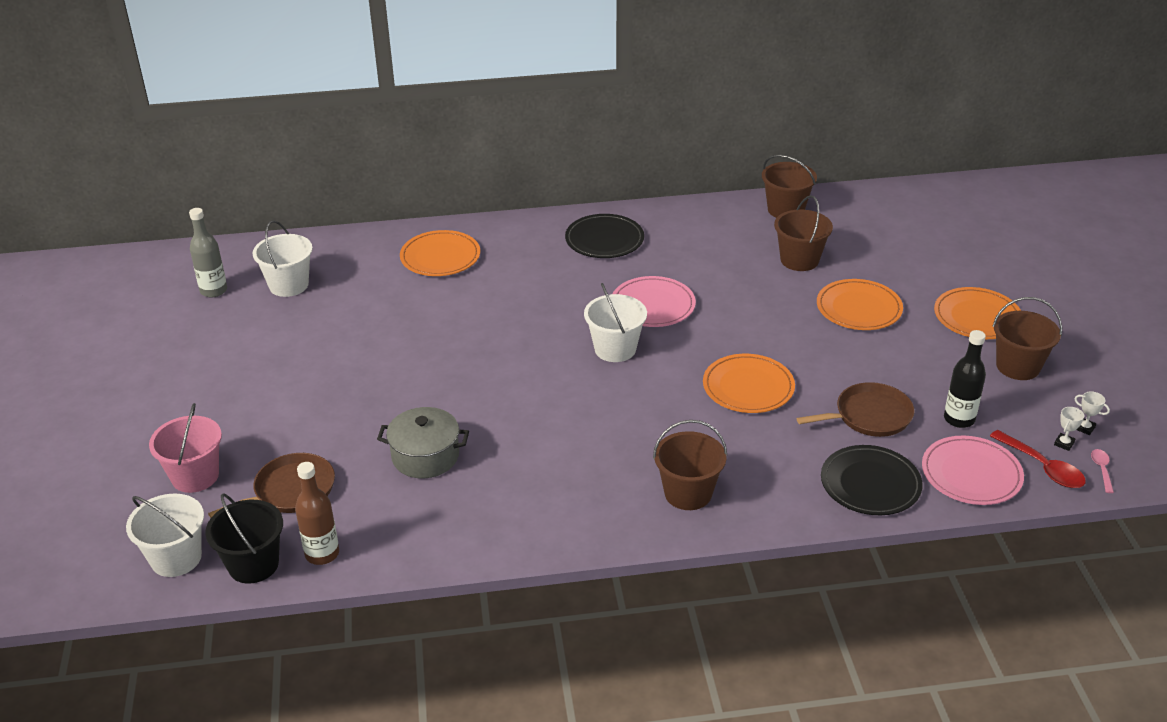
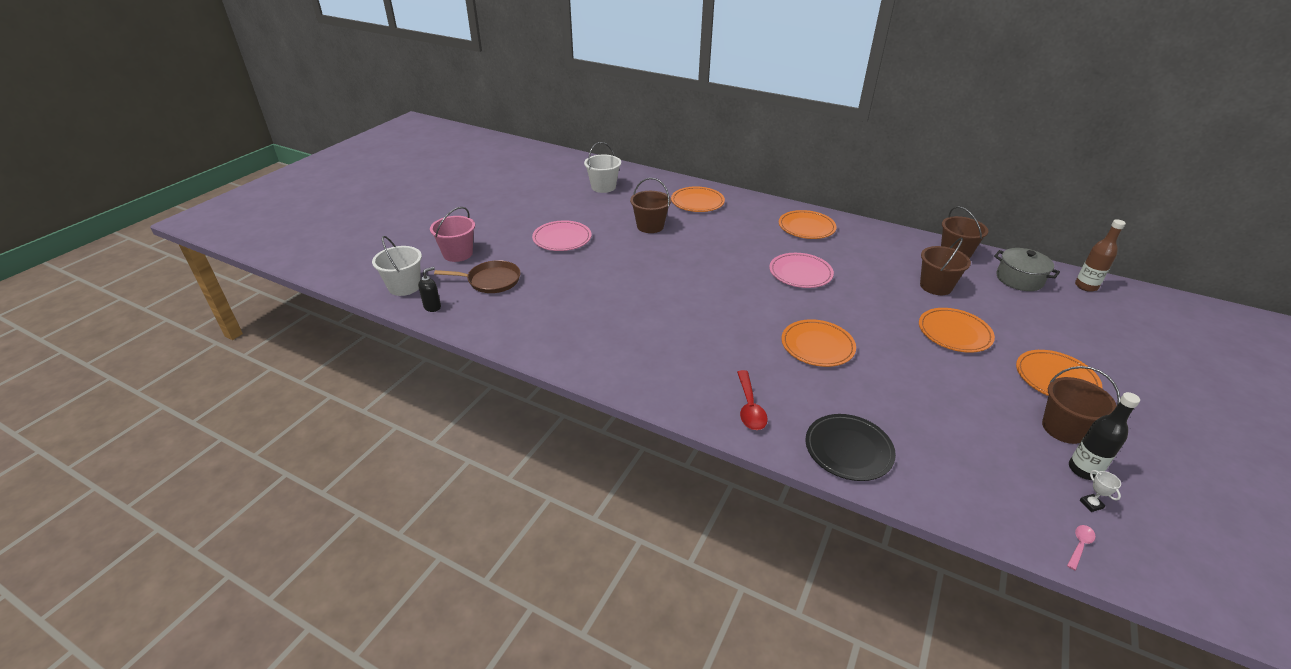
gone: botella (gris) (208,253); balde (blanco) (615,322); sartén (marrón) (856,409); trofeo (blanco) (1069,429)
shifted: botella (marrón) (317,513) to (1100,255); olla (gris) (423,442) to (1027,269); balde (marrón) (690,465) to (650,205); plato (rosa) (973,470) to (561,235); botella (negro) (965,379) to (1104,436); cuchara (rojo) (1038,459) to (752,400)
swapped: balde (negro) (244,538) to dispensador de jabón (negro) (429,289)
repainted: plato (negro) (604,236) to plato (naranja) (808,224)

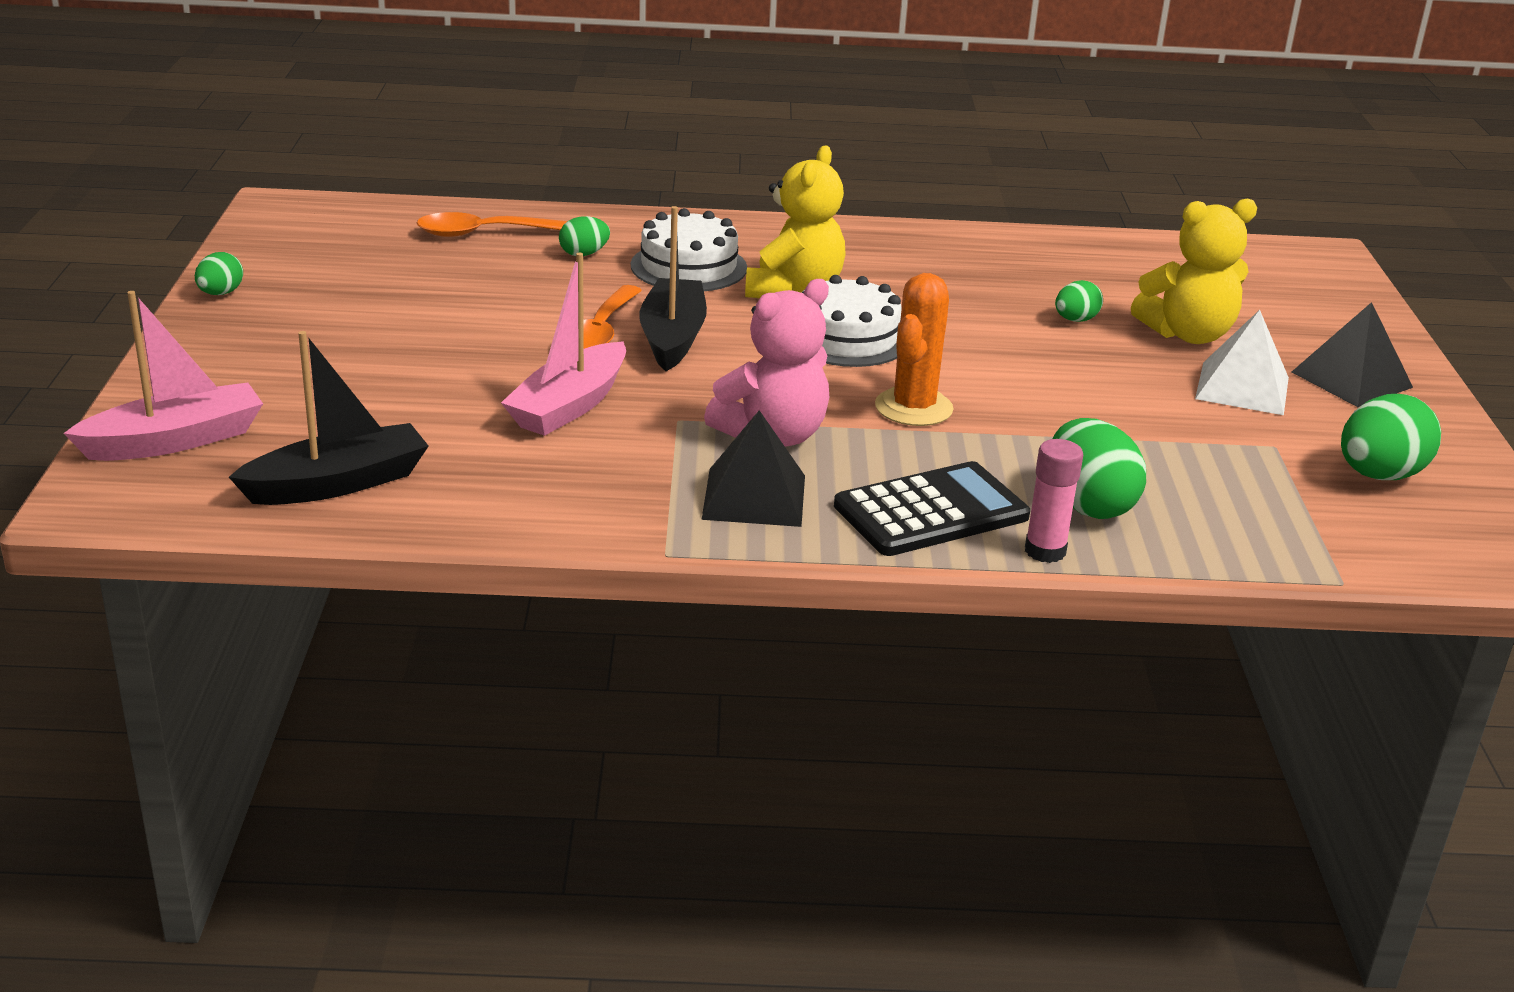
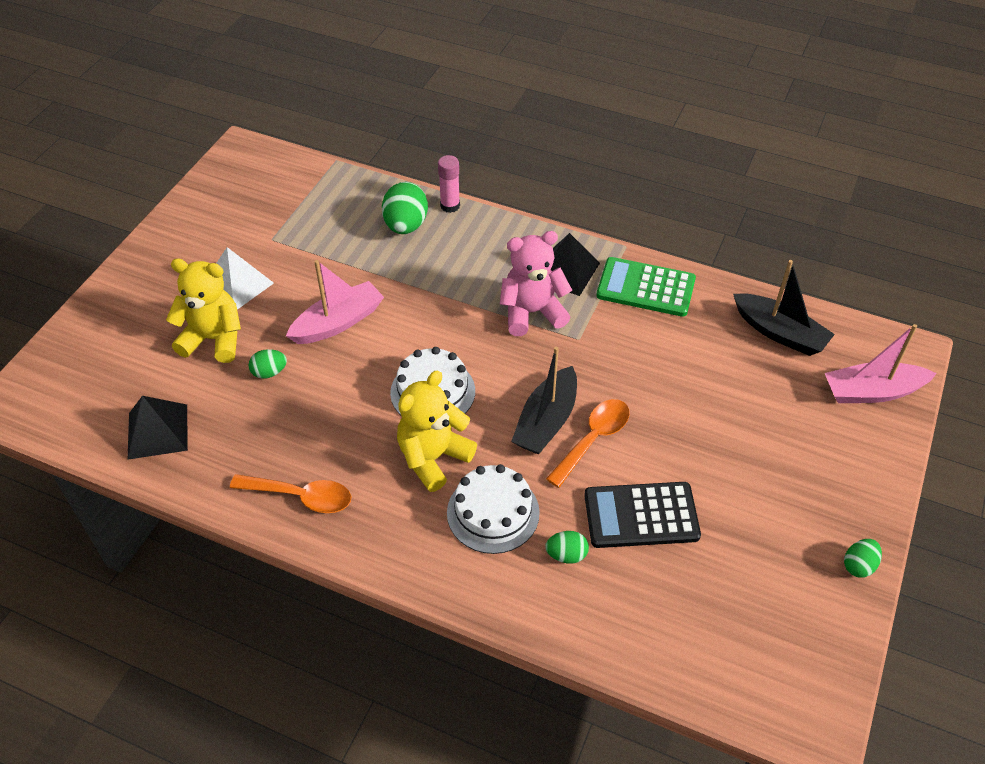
gone: cactus (naranja) (914,349); huevo (verde) (1391,437)
new: calculadora (verde) (646,287)
shifted: cuchara (naranja) (492,224) to (291,493); barco (rosa) (563,344) to (335,302); calculadora (negro) (932,508) to (642,515); pirámide (negro) (1352,354) to (158,428)
rotated: barco (negro) (329,418) = (784,308) 135 degrees counterclockwise

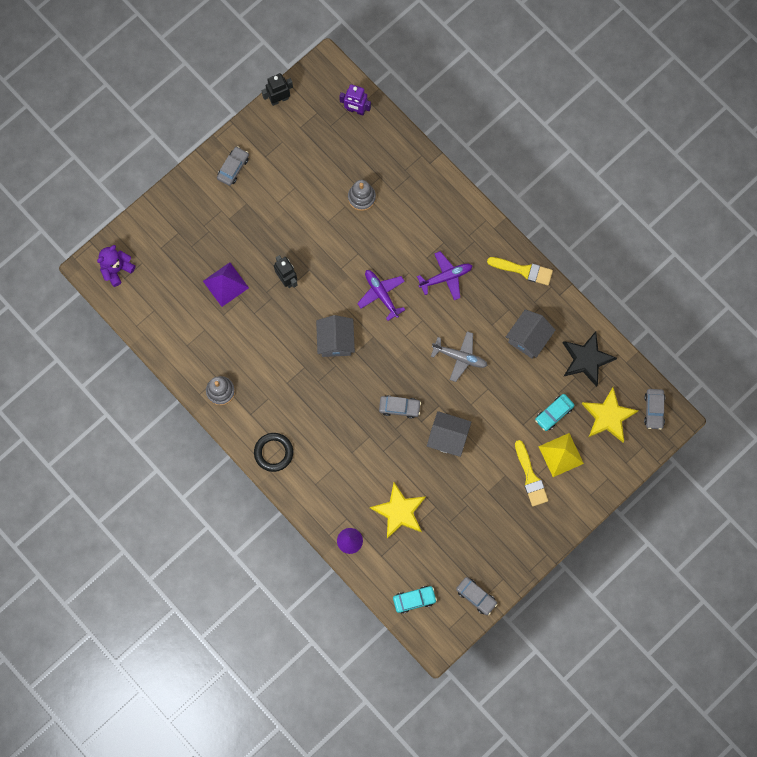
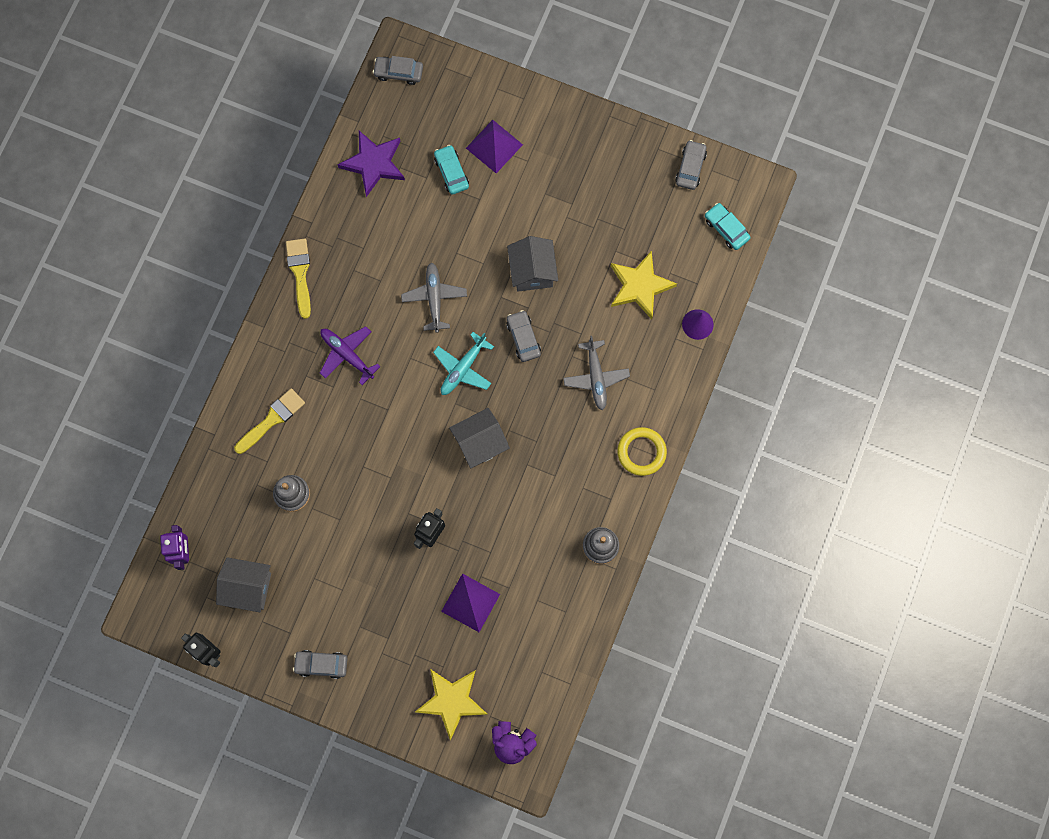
gone: avión (morado) (381,295)
new: avión (turquesa) (463,363); avión (gris) (596,373)
shifted: casa (gris) (530,334) to (243,584); pincel (amarillo) (531,473) to (269,421); estrella (amarillo) (610,414) to (451,705)
repainted: anillo (negro) (273,452) to anillo (amarillo) (642,451); pirámide (amarillo) (561,455) to pirámide (morado) (494,146); estrella (negro) (590,359) to estrella (morado) (371,164)
rotated: coche (turquesa) (554,412) = (451,170) 135 degrees counterclockwise; coche (gris) (654,409) = (398,70) 150 degrees counterclockwise

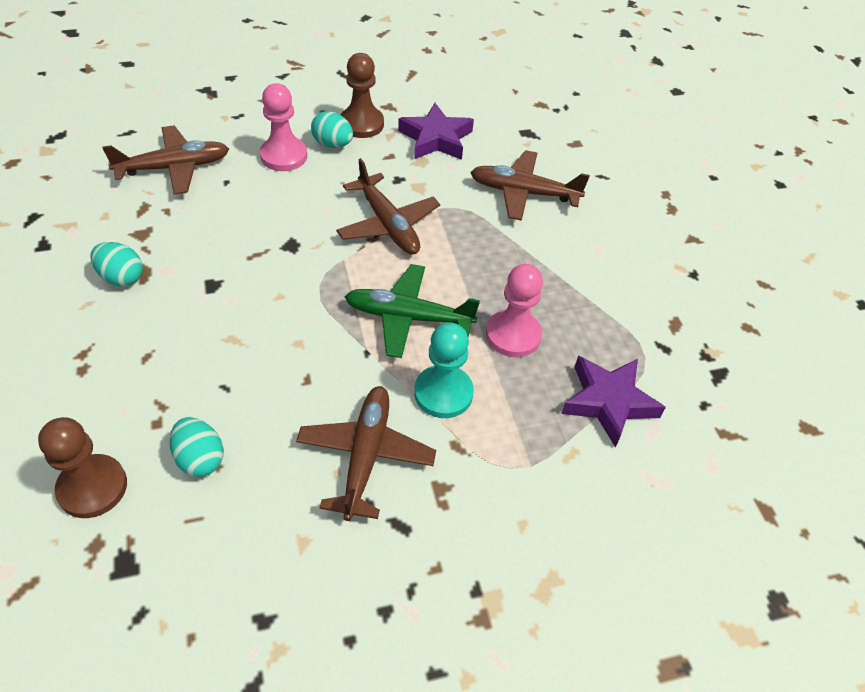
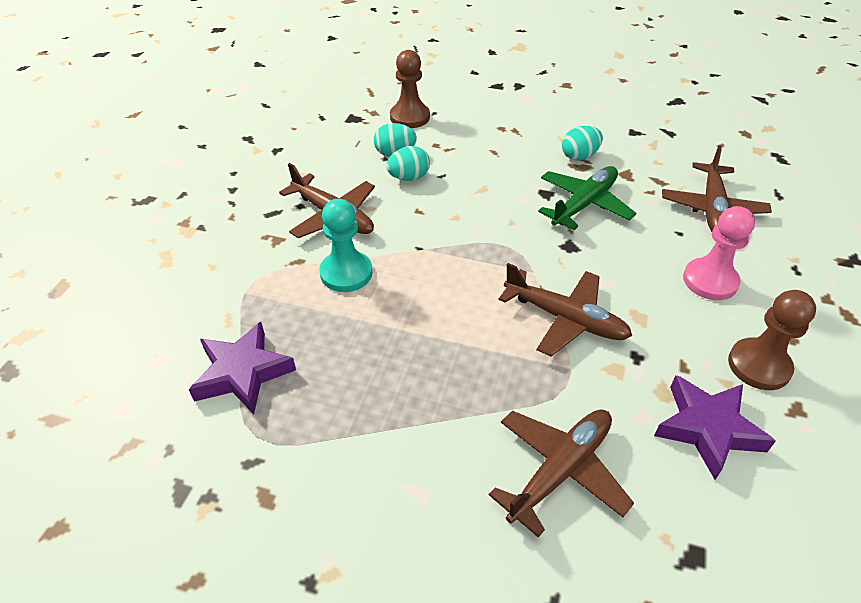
gone: peón (rosa) (514,310)
shifted: huevo (turquesa) (332,129) to (408,163); avión (verde) (412,311) to (587,198)
rotated: avión (marrón) (388,206) = (565,310) 150 degrees counterclockwise

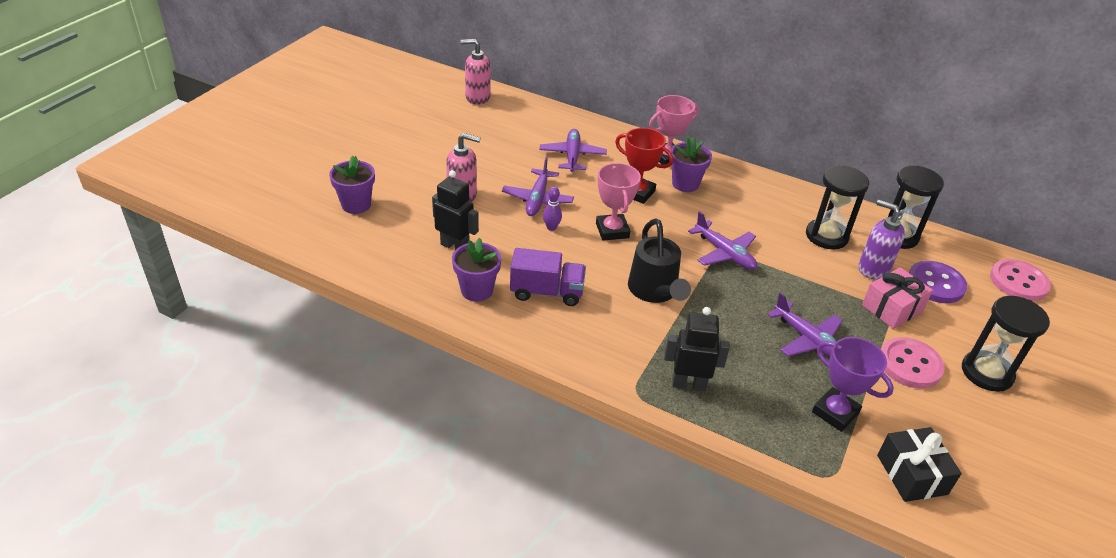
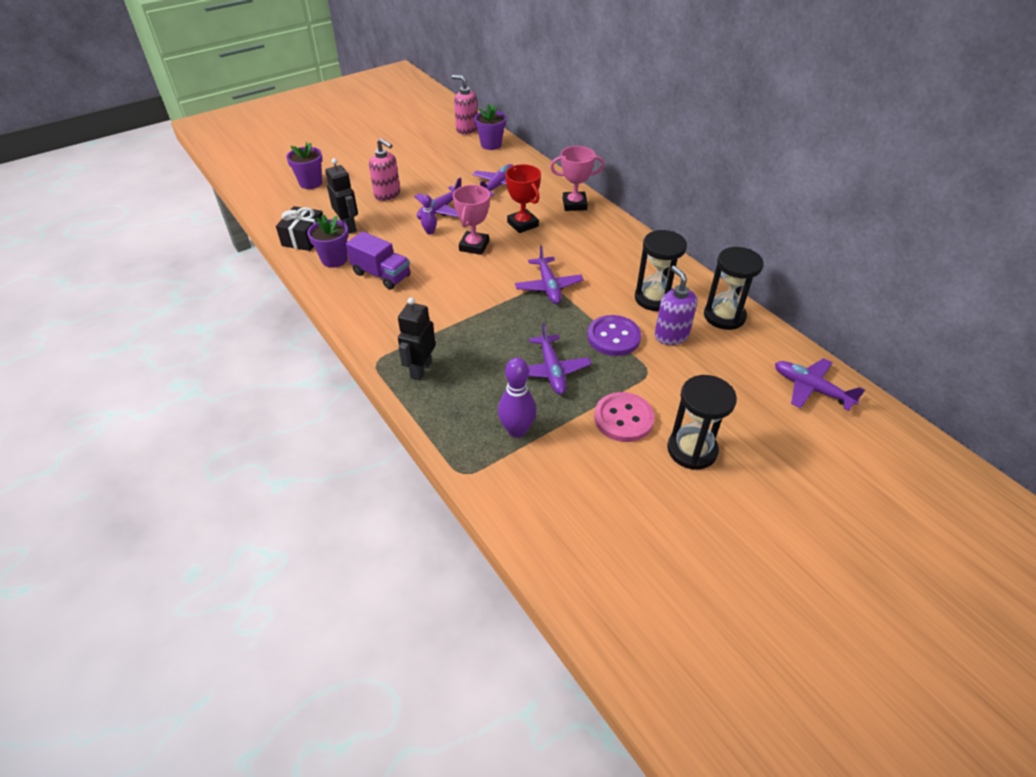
gone: regadera (negro) (659,261); regalo (rosa) (897,298)
shifted: maceta (morado) (691,164) to (490,127); regalo (negro) (919,464) to (299,228); botón (morado) (938,282) to (614,335)
swapped: trofeo (morado) (853,384) to bolo (morado) (517,398); botón (rosa) (1020,280) to avión (morado) (820,384)
rotated: robot (negro) (697,349) = (417,339) 105 degrees counterclockwise

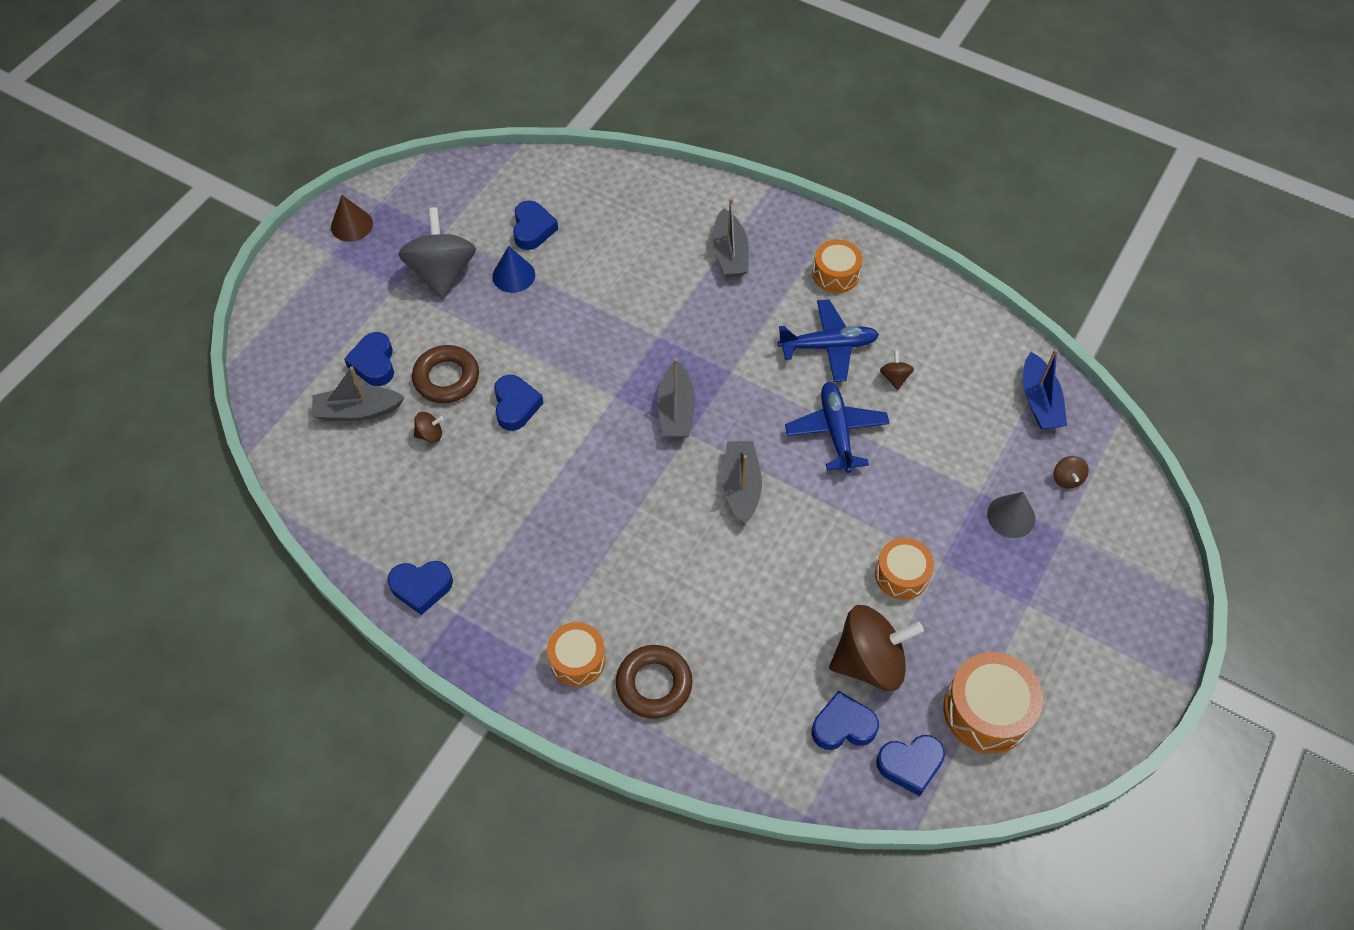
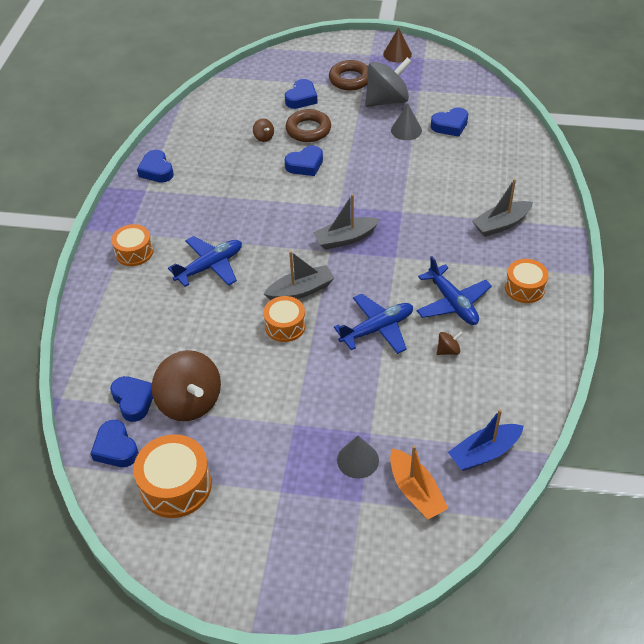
gone: barco (gris) (358,394)
new: avión (azul) (205,261)
shifted: anillo (marrón) (654,682) to (348,75); tambor (naranja) (904,569) to (284,319)
swapped: peonza (marrón) (1071,472) to barco (naranja) (419,482)
repainted: cono (azul) (513,269) to cono (gris) (406,122)
rotated: corazón (azul) (369,359) = (301,94) 150 degrees clockwise

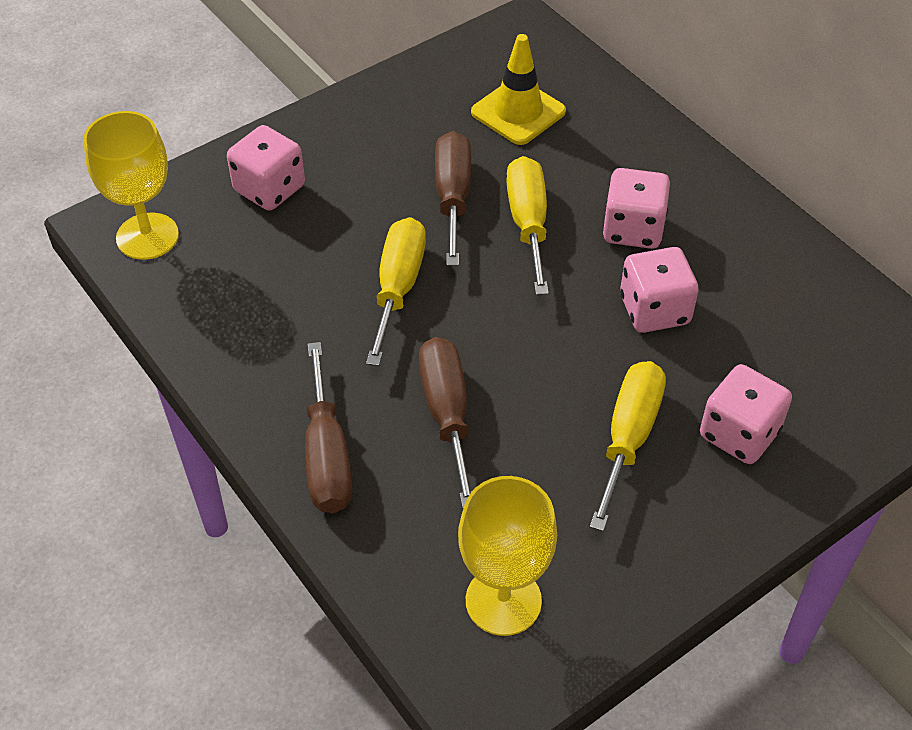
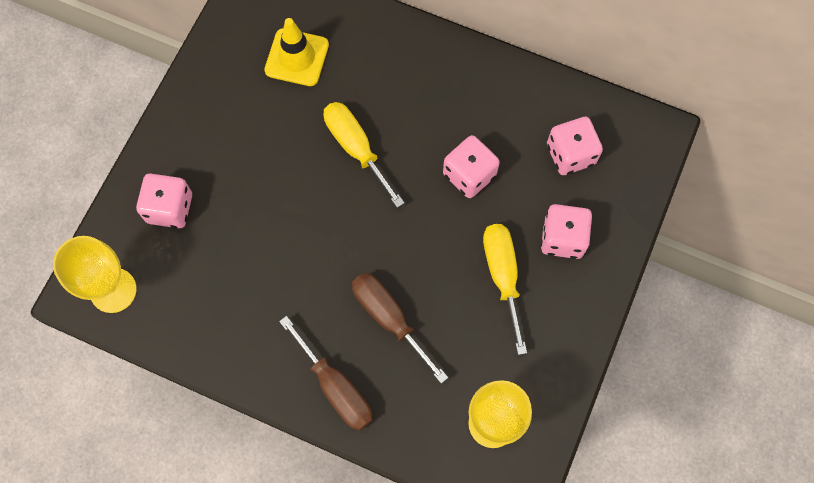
gone: destornillador (amarillo) (396,291); destornillador (marrón) (453,198)
shifted: dado (rosa) (636,208) to (575,146)

